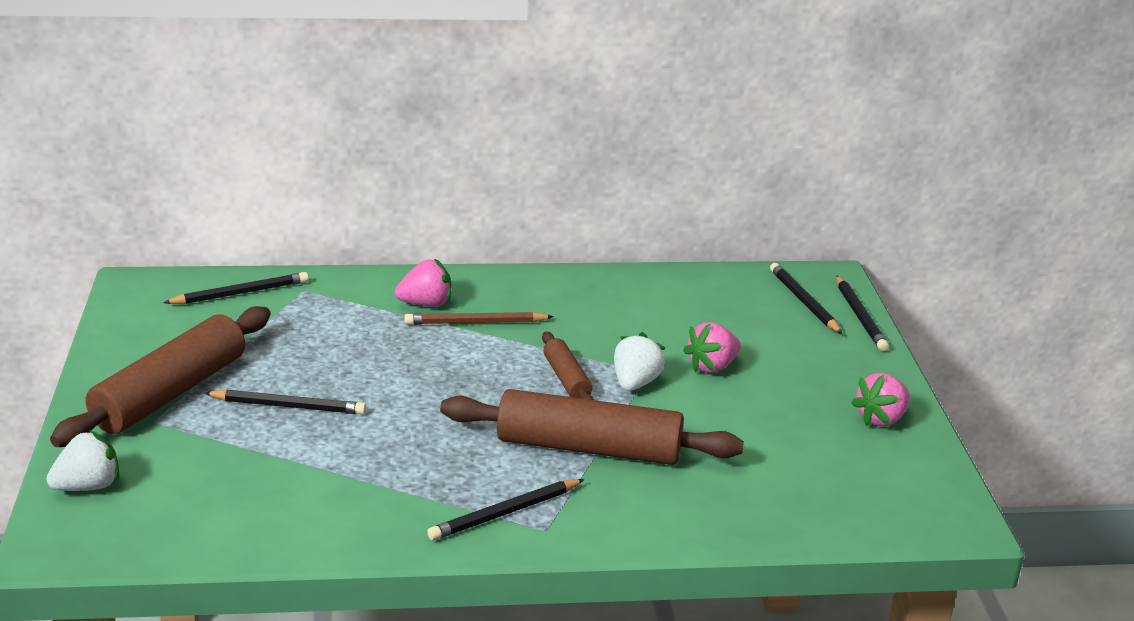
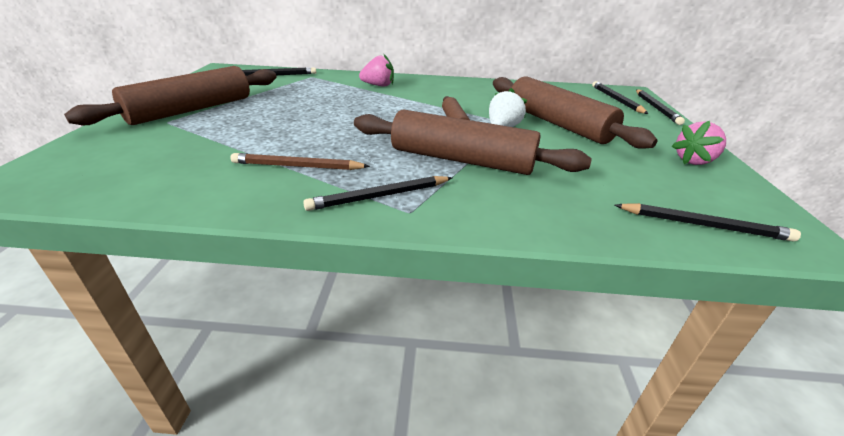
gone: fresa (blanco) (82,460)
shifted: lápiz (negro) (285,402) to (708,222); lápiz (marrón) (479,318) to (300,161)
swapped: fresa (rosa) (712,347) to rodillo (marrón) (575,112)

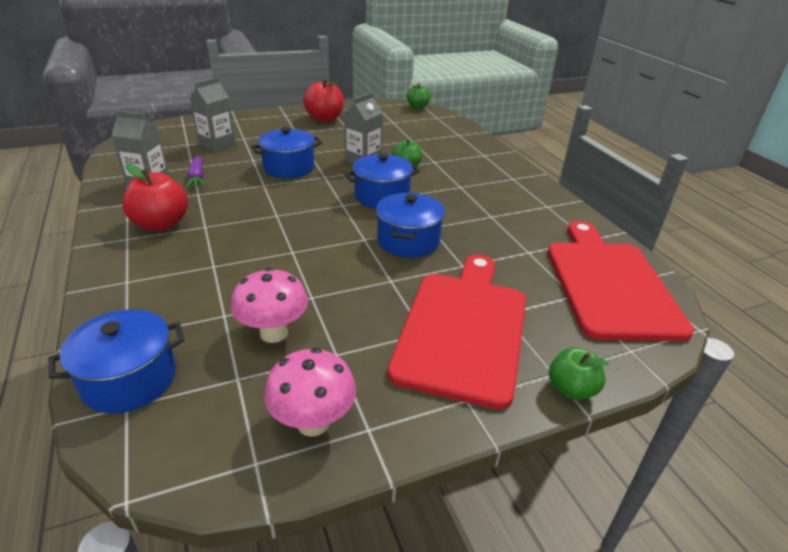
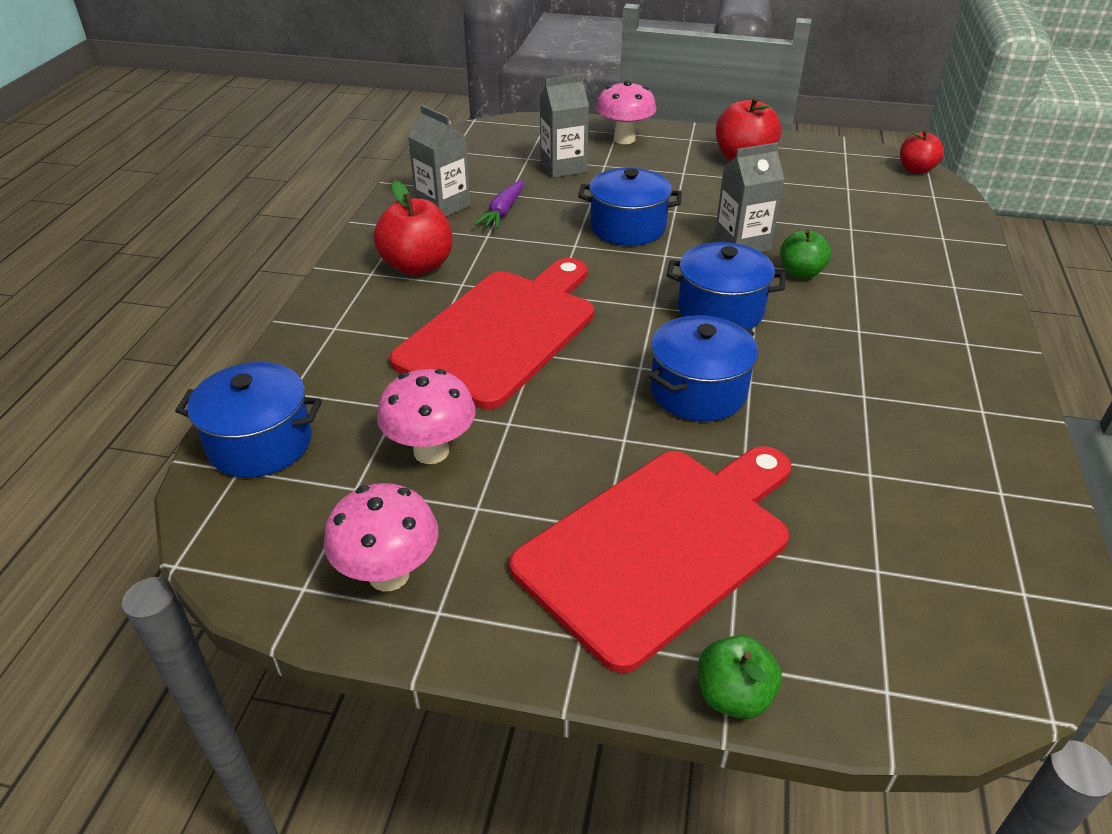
new: seta (rosa) (626,112)
shifted: tabla de cortar (rojo) (621,281) to (492,333)
repainted: manzana (verde) (418,96) to manzana (rojo) (922,152)

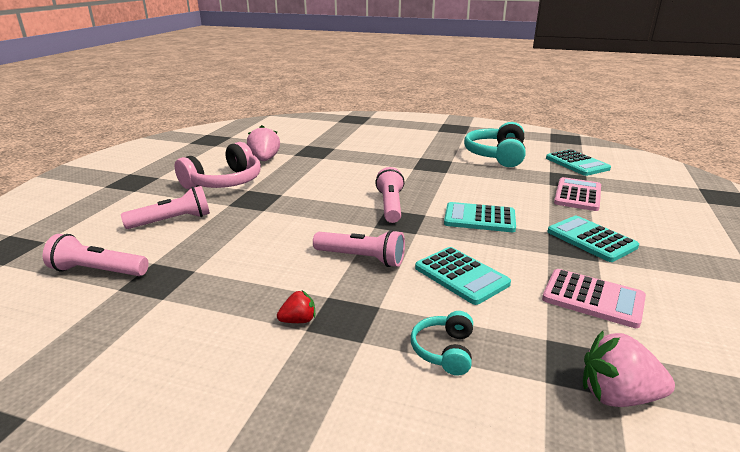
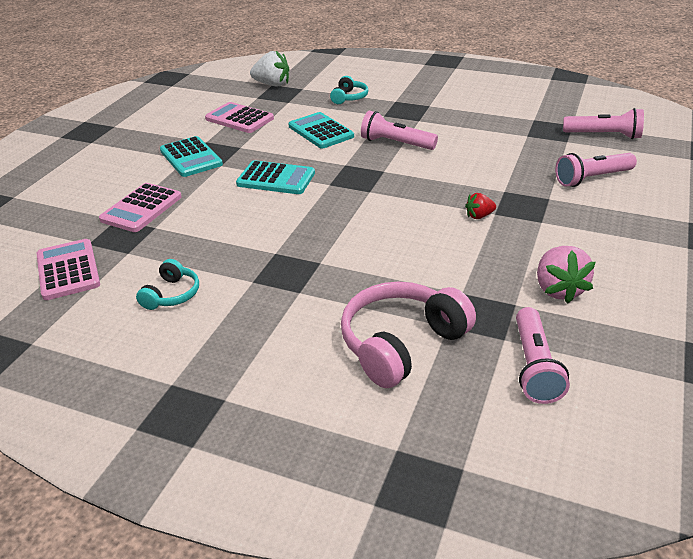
shifted: auriculares (rosa) (218,165) to (408,335); fresa (rojo) (296,306) to (480,206); lámpara de mano (rosa) (390,195) to (543,355)
repainted: calculadora (turquesa) (578,162) to calculadora (rosa) (68,269); fresa (rosa) (629,369) to fresa (blanco) (270,69)
scaled: auriculares (turquesa) (495,144) = (167,284) x0.52

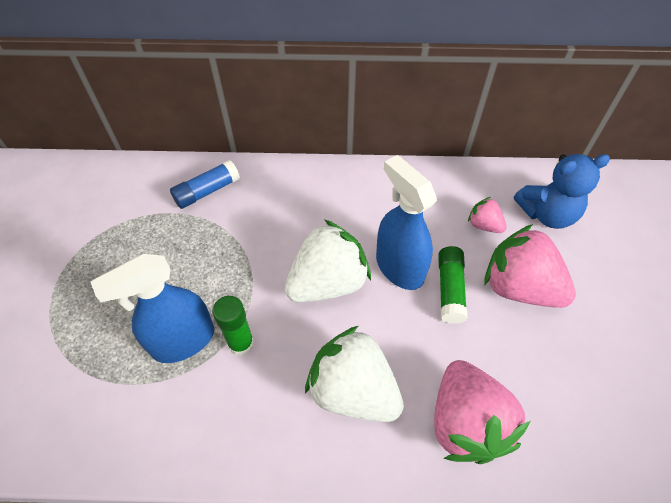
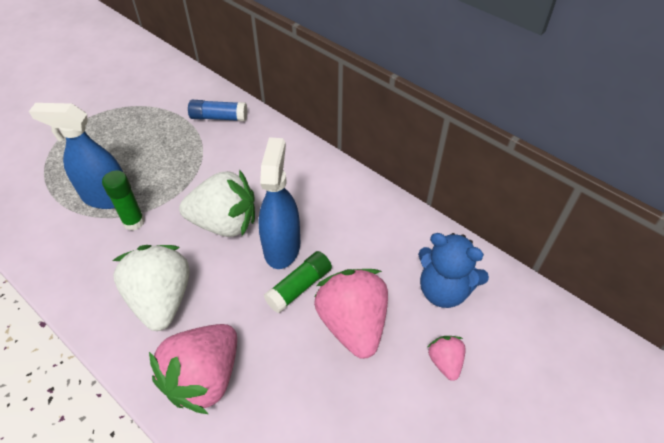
shifted: fresa (rosa) (487,215) to (447,358)

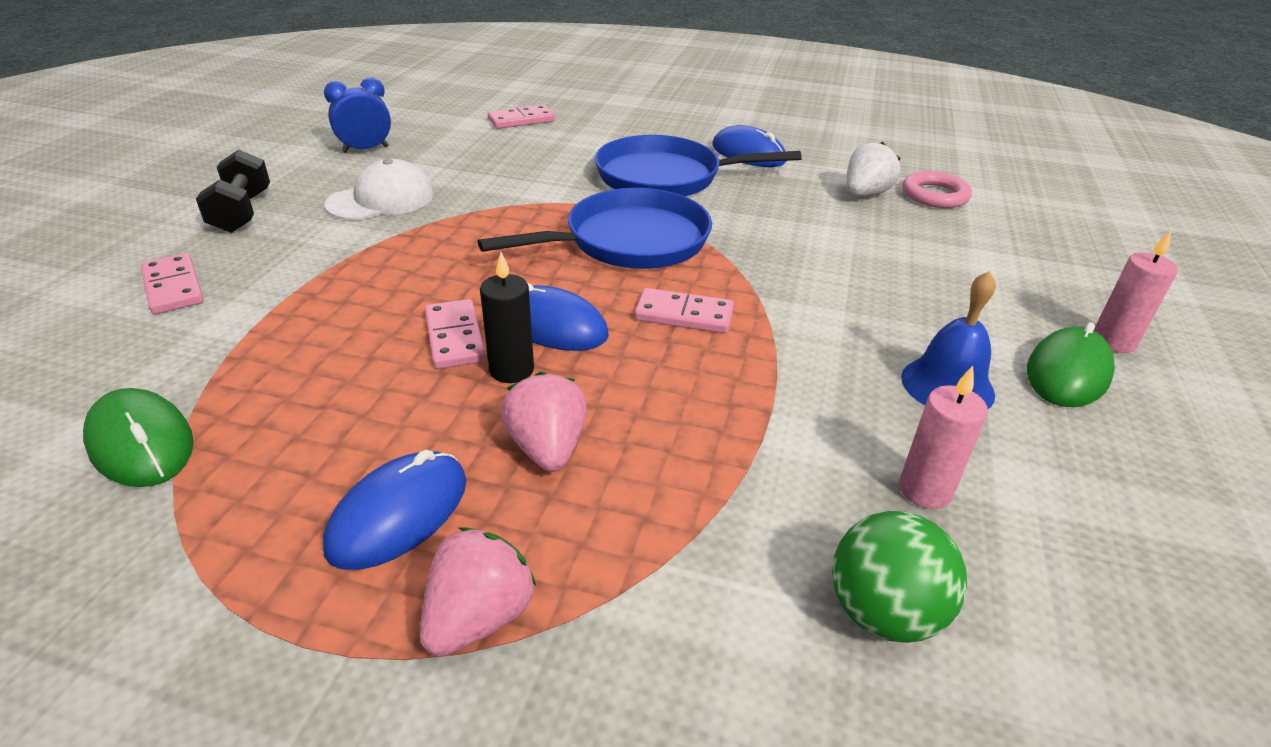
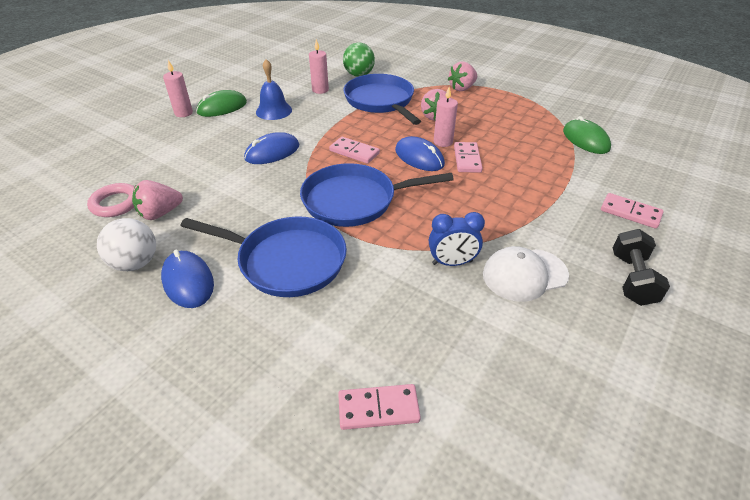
new: pelota (blanco) (126,244); sartén (azul) (382,99)
shifted: ratón (azul) (394,510) to (271,148); despertador (azul) (357,115) to (457,239)
repainted: vela (negro) (507,317) to vela (rosa) (446,117); fresa (blanco) (874,169) to fresa (rosa) (157,200)
rotated: ficha de dominó (rosa) (172,283) = (632,211) 45 degrees counterclockwise

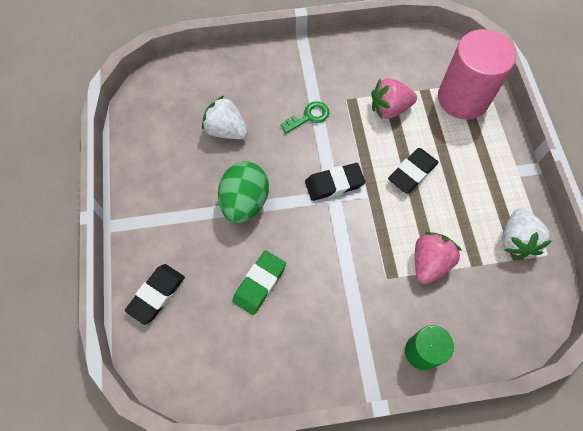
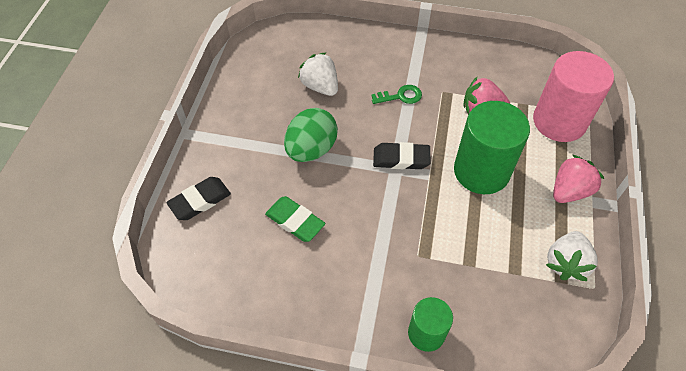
shifted: fresa (rosa) (438,258) to (578,179)
swapped: goma de borrar (negro) (413,171) to cilindro (verde) (492,147)
rotated: goma de borrar (verde) (259,282) = (295,219) 75 degrees clockwise

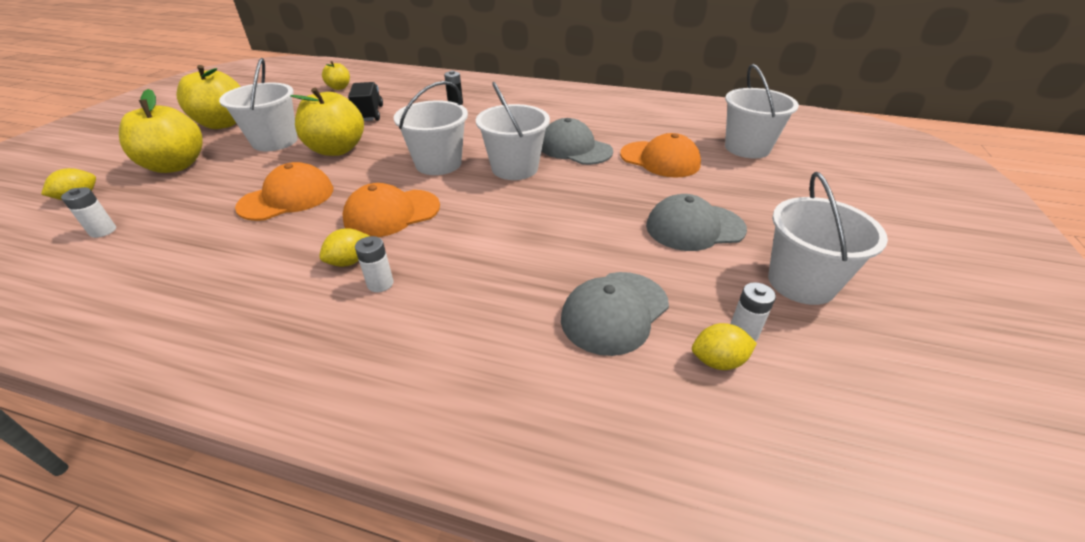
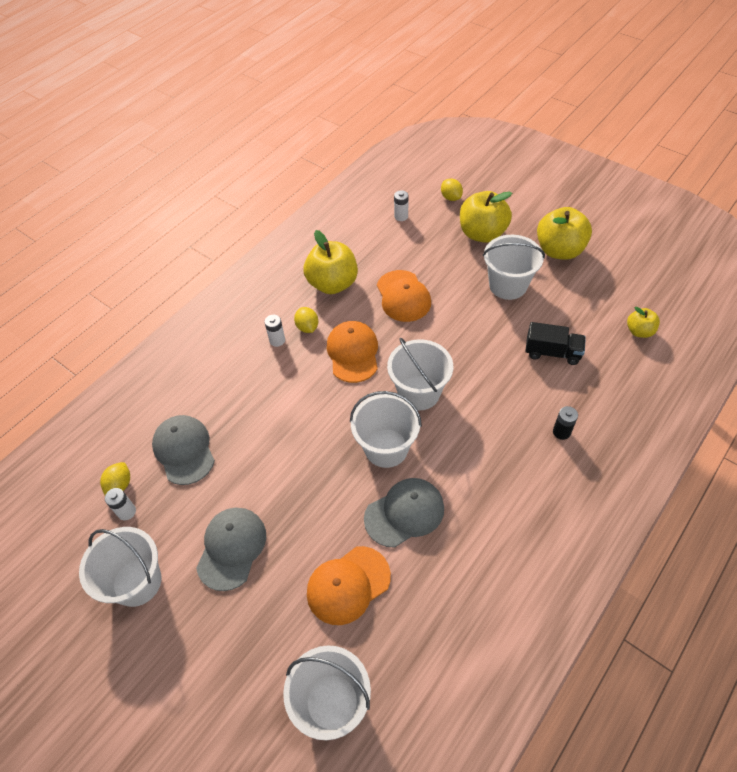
shifted: manzana (amarillo) (327,122) to (331,262)

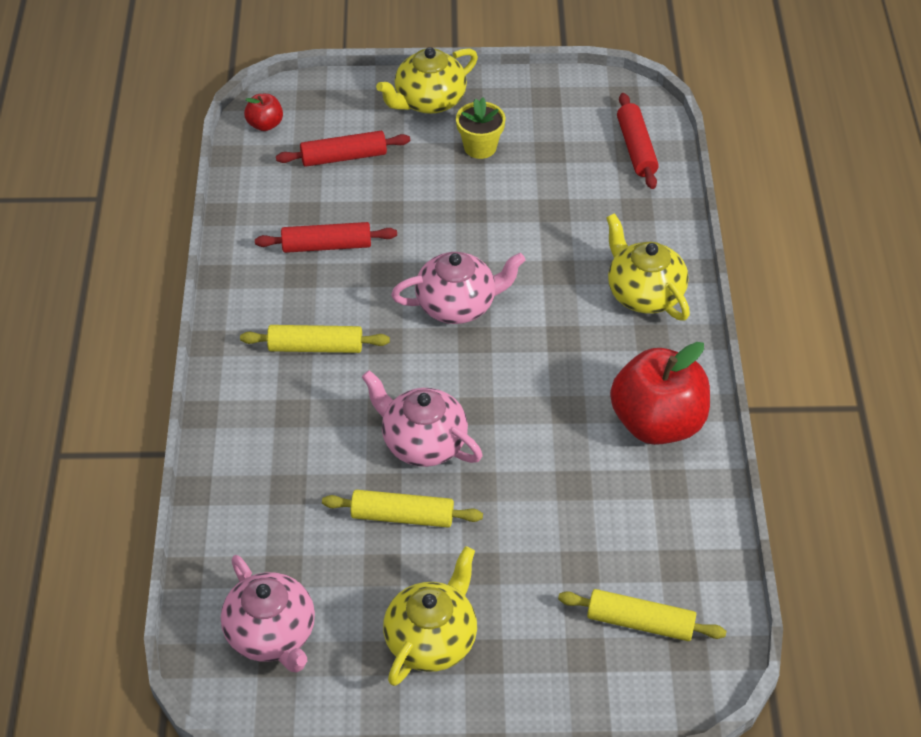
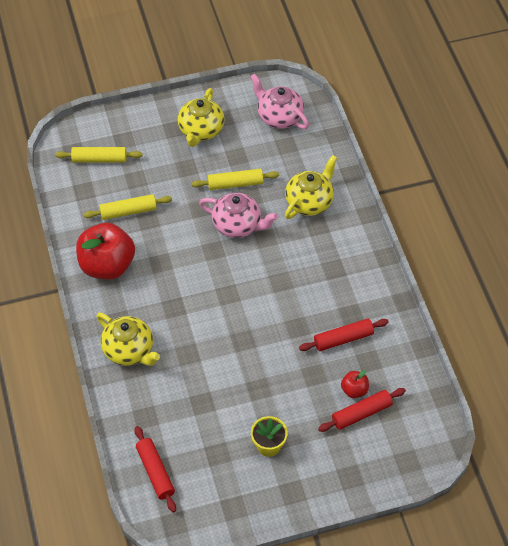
gone: tetera (rosa) (458,288)
shifted: rodillo (amarillo) (315,339) to (128,207); manzana (rojo) (263,112) to (355,384); tetera (amarillo) (427,80) to (311,187)

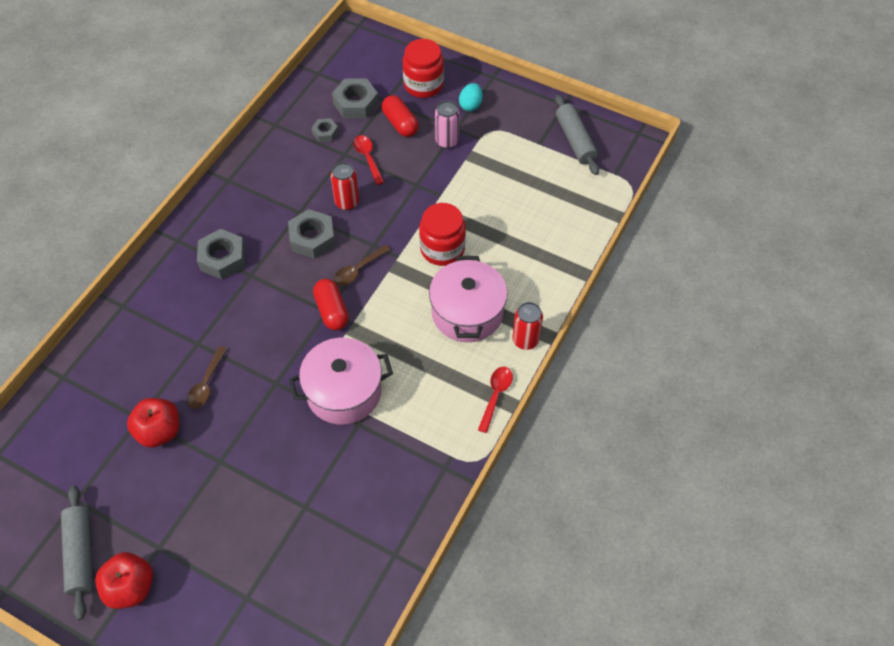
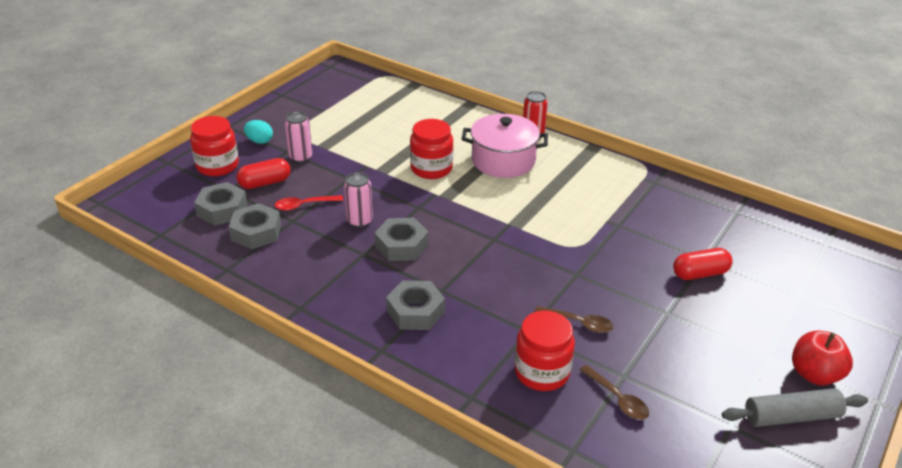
gone: manzana (rojo) (153,423); olla (rosa) (341,381); cuchara (rojo) (495,400); rodillo (gris) (577,135)
new: tarro (rojo) (544,351)
shifted: cápsula (rojo) (331,304) to (703,264); cuchara (marrón) (362,265) to (614,392)
repainted: lata (rojo) (345,186) to lata (rosa) (358,200)
scaled: tuerca (gris) (325,130) = (255,226) x1.78

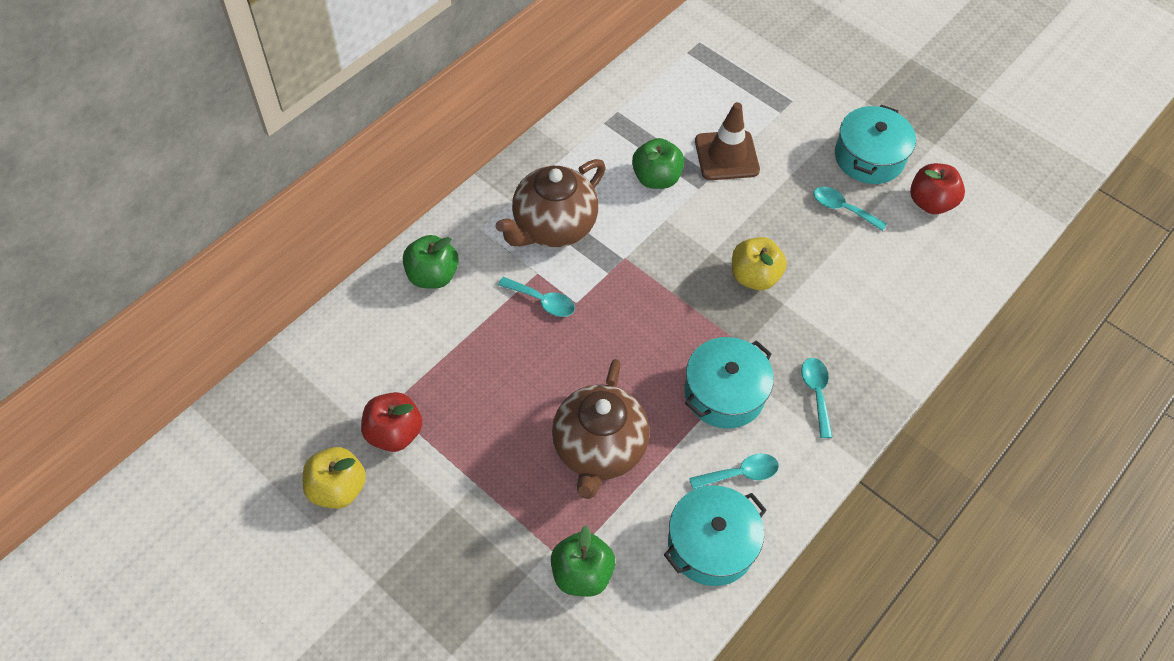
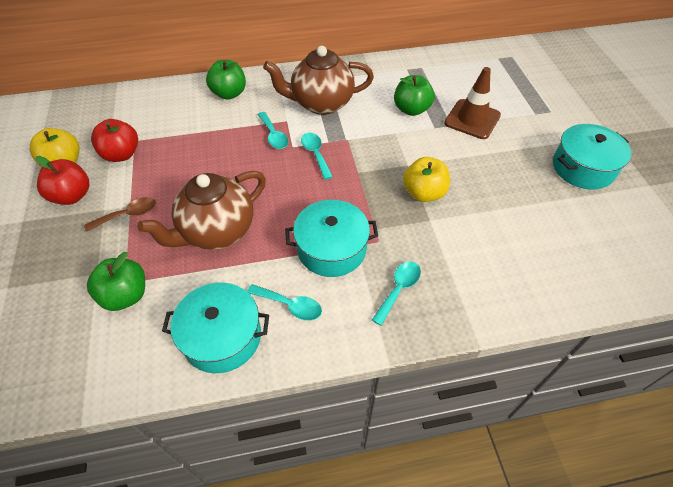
new: cuchara (marrón) (120,214)
shifted: cuchara (turquesa) (850,209) to (317,156); manzana (rojo) (937,188) to (62,180)

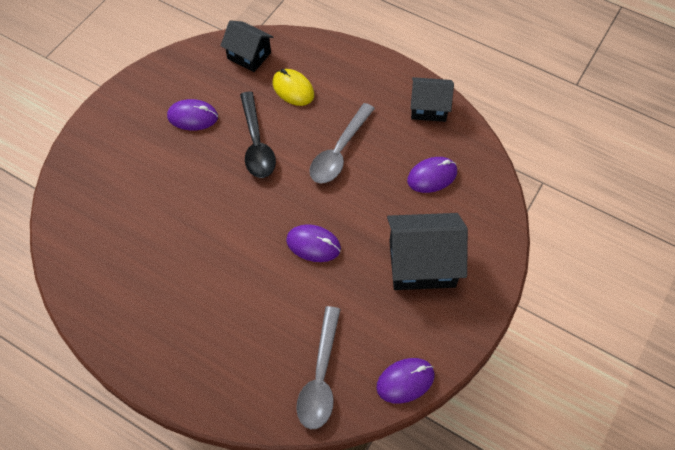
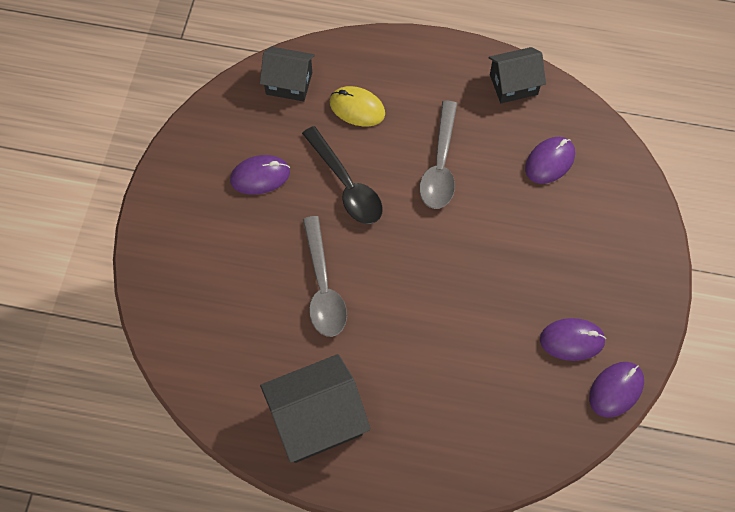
shifted: ratón (morado) (313,243) to (573,339); cuchara (gris) (318,367) to (325,276); casa (negro) (427,251) to (315,408)

